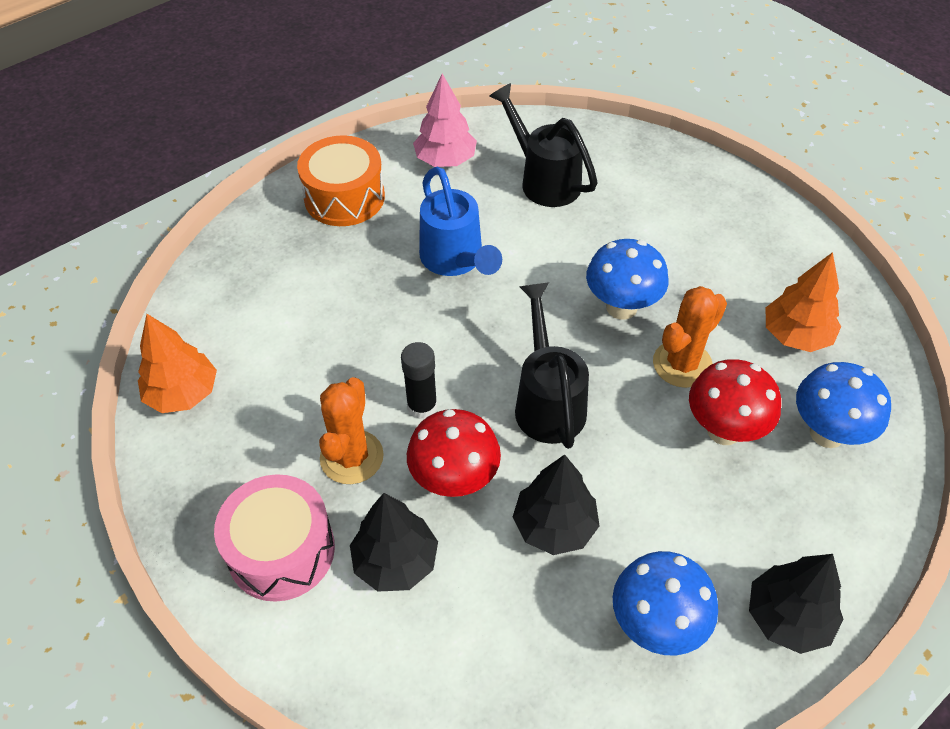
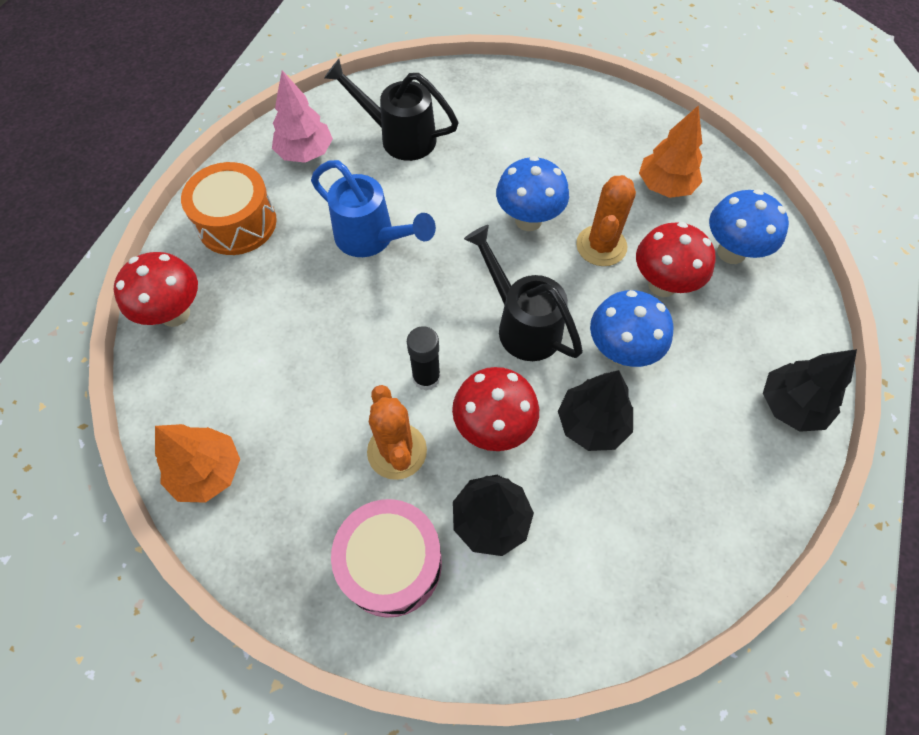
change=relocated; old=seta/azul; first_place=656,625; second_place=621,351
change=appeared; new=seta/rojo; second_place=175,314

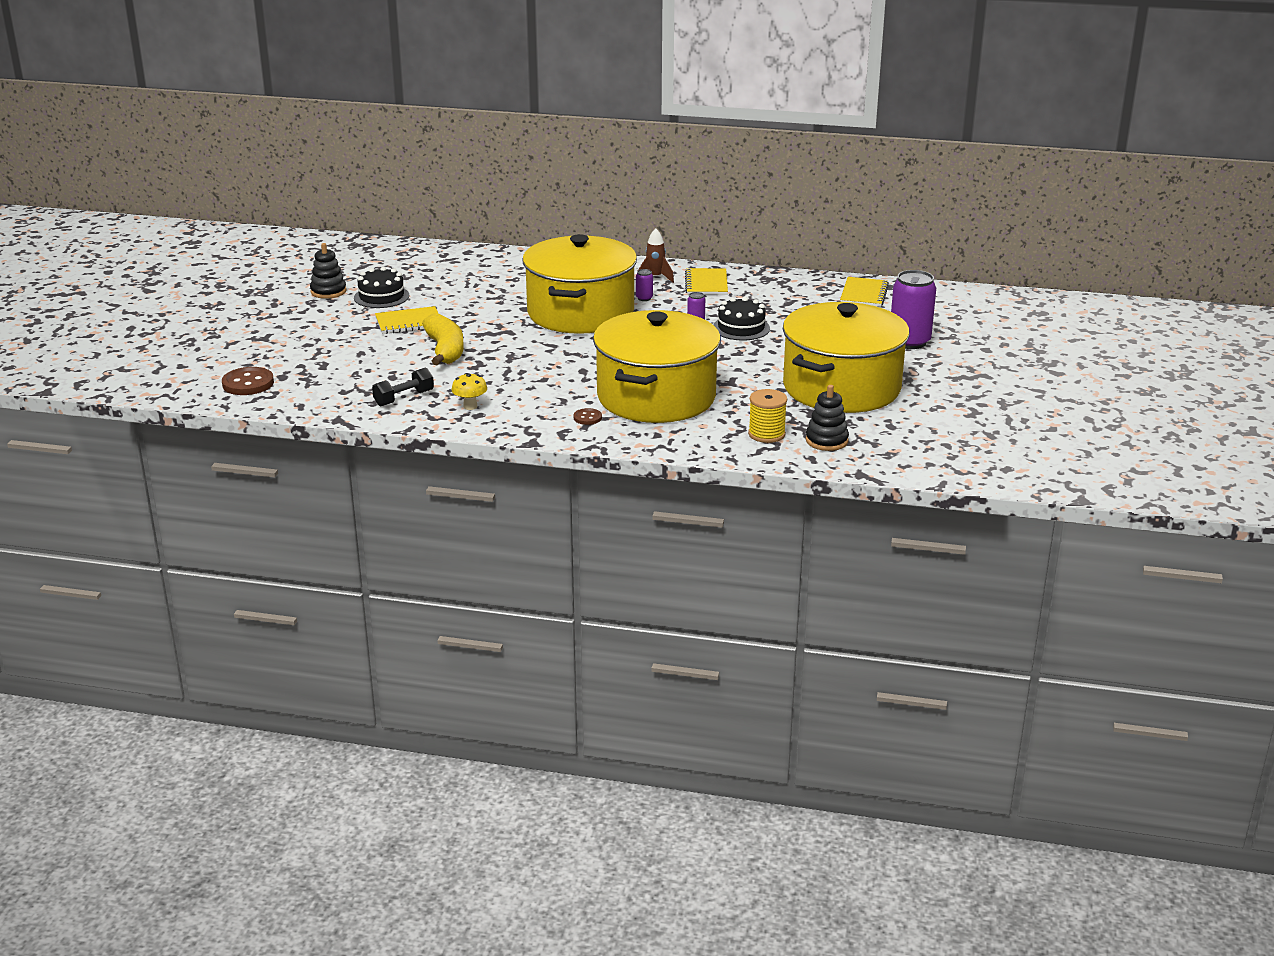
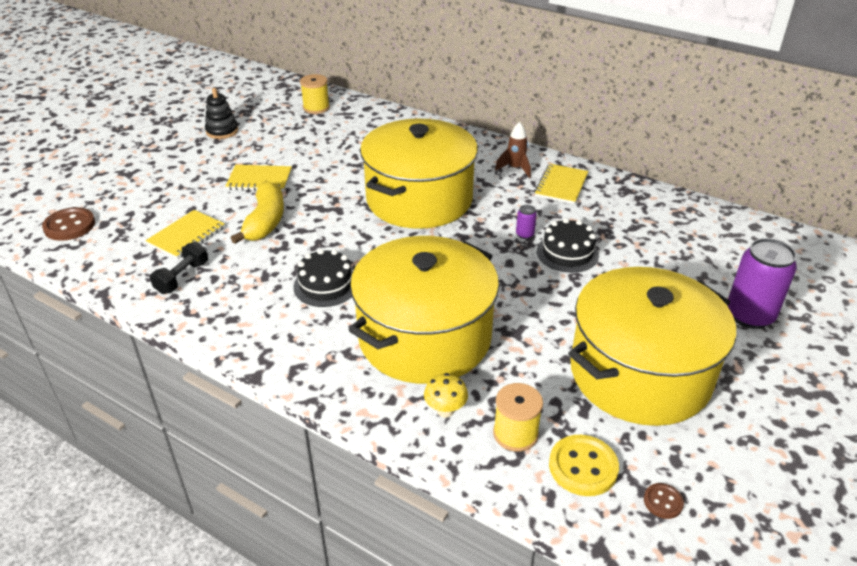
change=relocated; old=tarta/negro; first_place=381,297; second_place=326,285
change=spun; old=mancuerna/negro; first_place=404,398; second_place=182,277; degrees=-45
change=relocated; old=seta/amarillo; first_place=470,406; second_place=445,411
change=relocated; old=botón/marrón; first_place=587,418; second_place=663,502
change=missing; old=lata/morado; first_place=644,298
change=exchanged; old=juguete apilable/negro; new=botón/amarillo; first_place=826,441; second_place=583,467
change=relocated; old=cuaderno/amarillo; first_place=864,294; second_place=186,236
change=appeared; new=carrete/amarillo; second_place=316,107

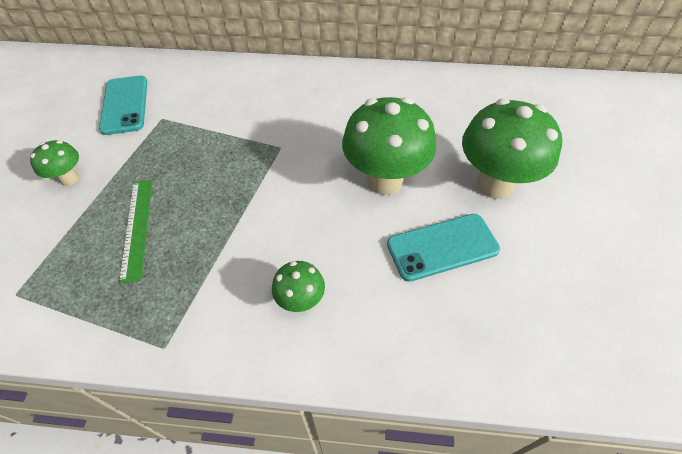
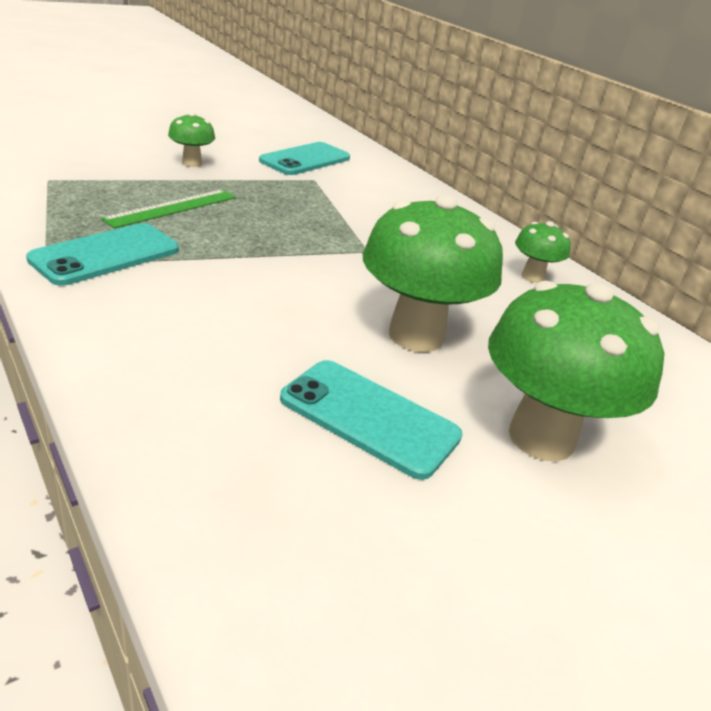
change=relocated; old=seta/verde; first_place=301,301; second_place=532,277
change=appeared; new=móvil/turquesa; second_place=106,255

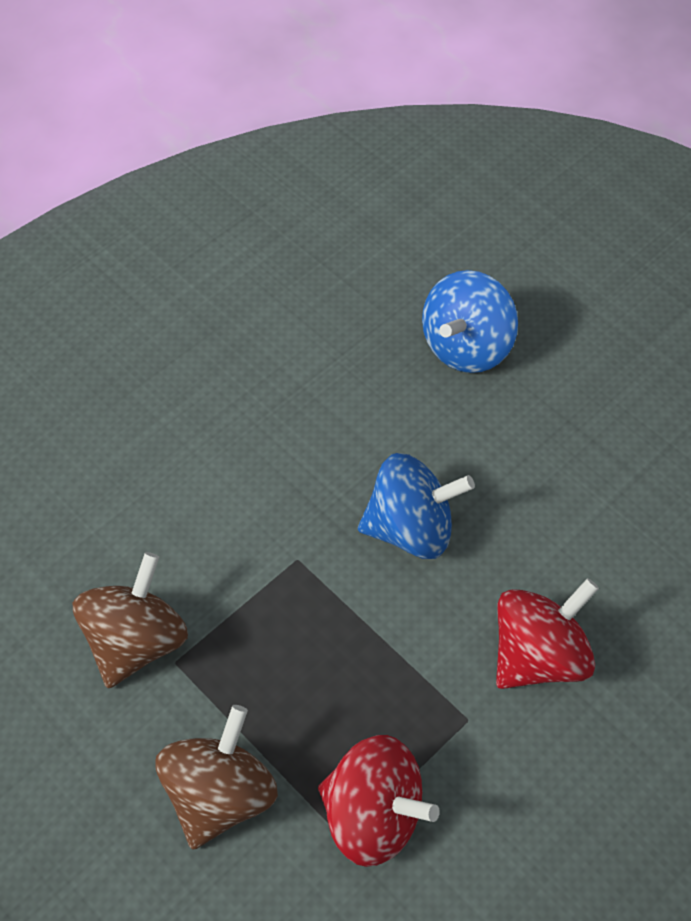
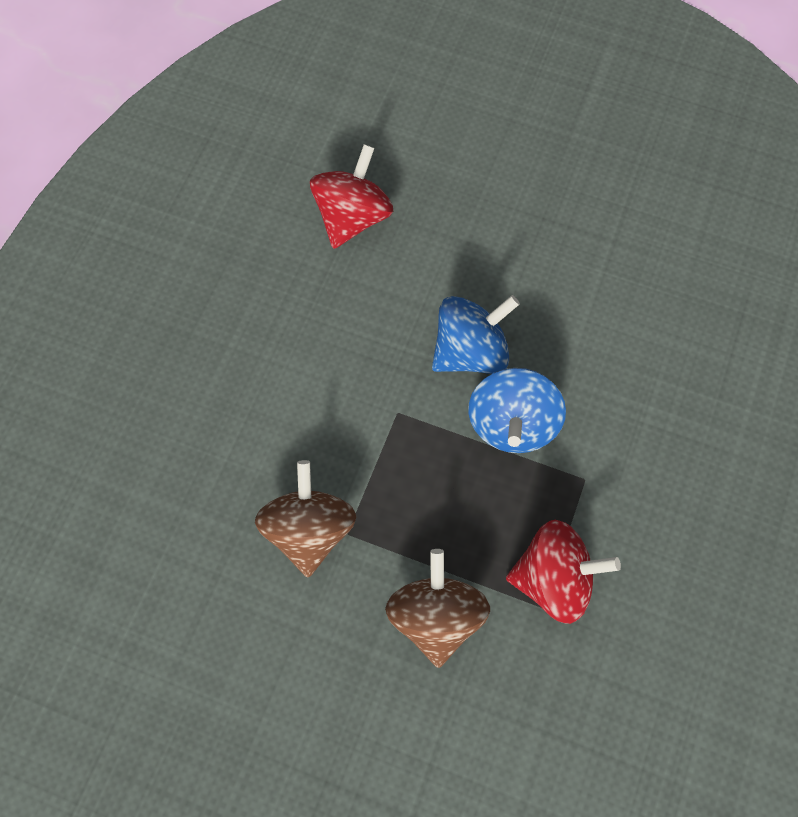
change=relocated; old=peonza/azul; first_place=466,347; second_place=512,424
change=relocated; old=peonza/rojo; first_place=538,655; second_place=352,217

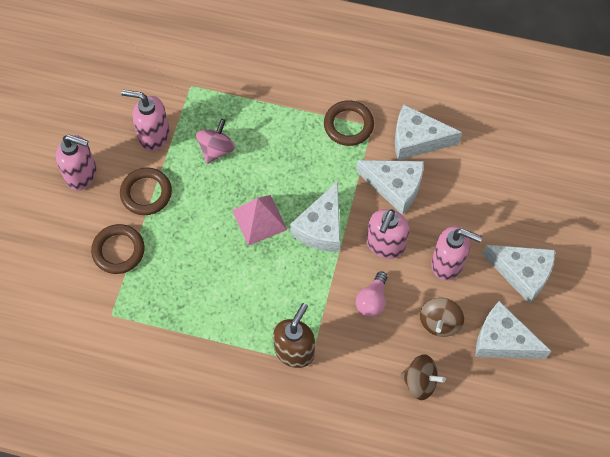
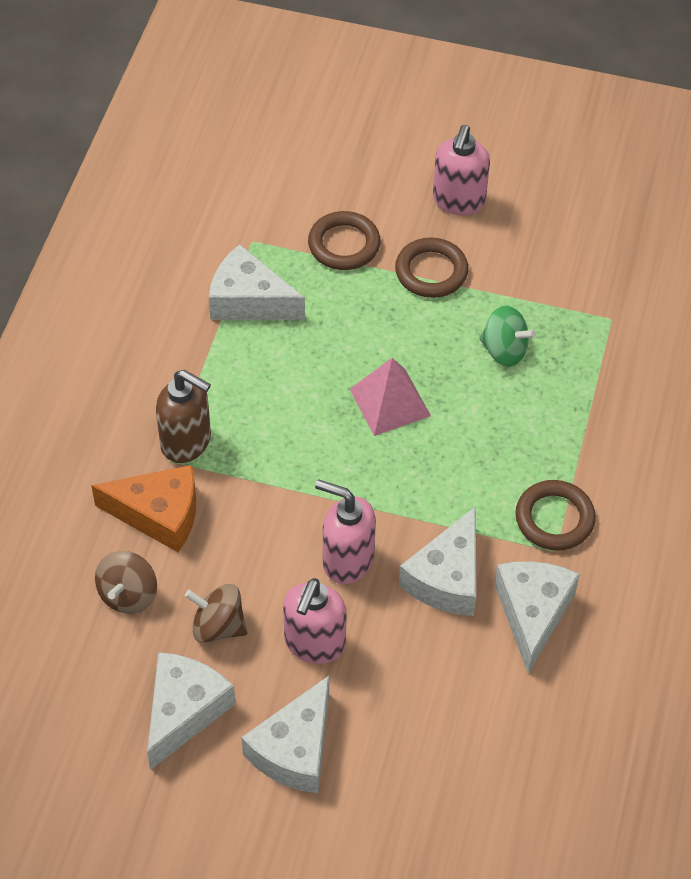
change=missing; old=dispensador de jabón/rosa; first_place=153,135
change=colour; old=peonza/rosa; new=peonza/verde; first_place=216,149; second_place=504,350
change=relocated; old=queso/blanco; first_place=321,227; second_place=249,300
change=missing; old=bombilla/rosa; first_place=372,300
change=appeared; new=queso/naranja; second_place=159,515

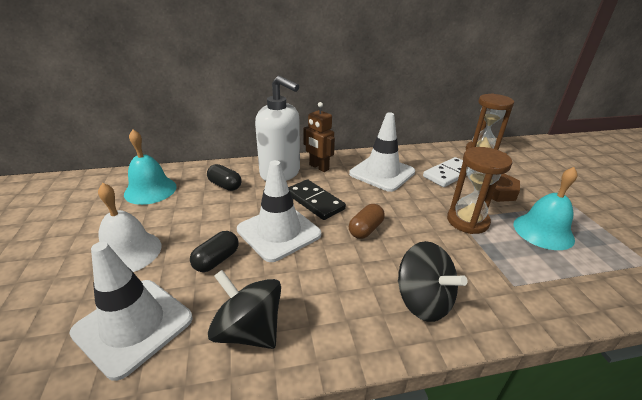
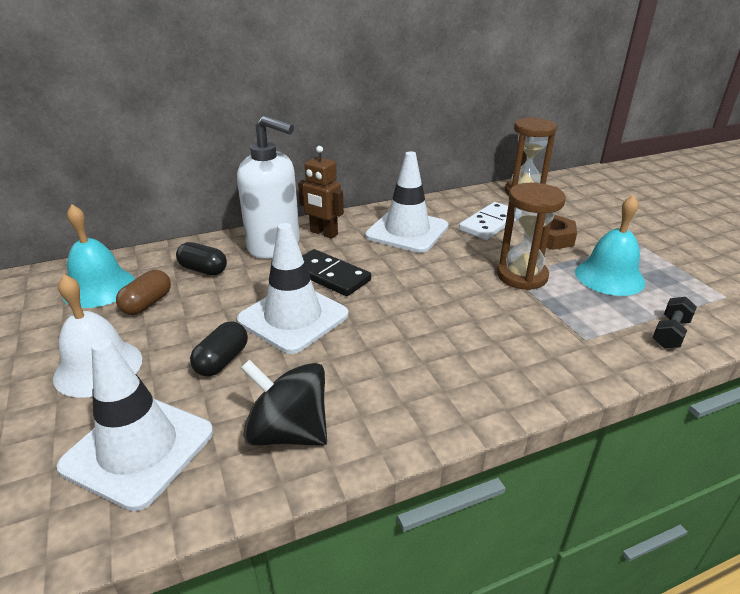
change=relocated; old=cápsula/marrón; first_place=365,229; second_place=147,303
change=missing; old=peonza/negro; first_place=423,301
change=appeared; new=mancuerna/negro; second_place=670,333

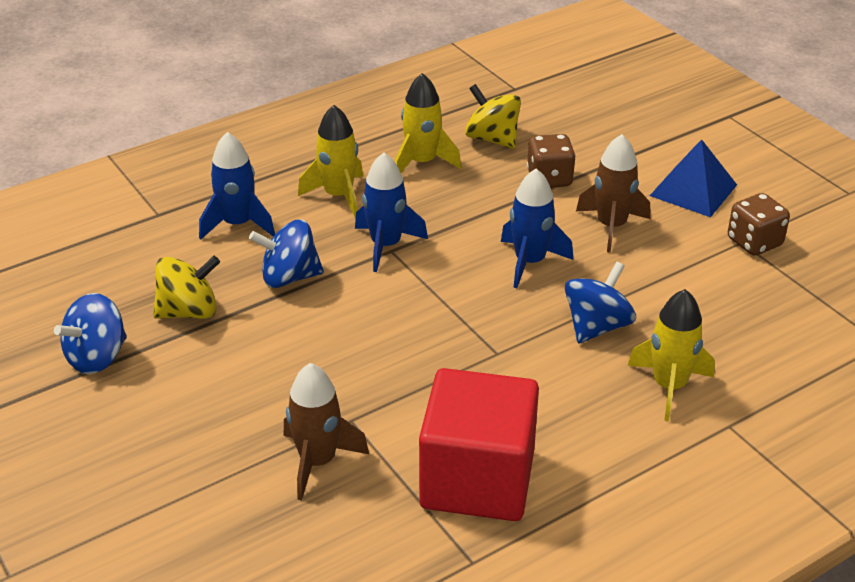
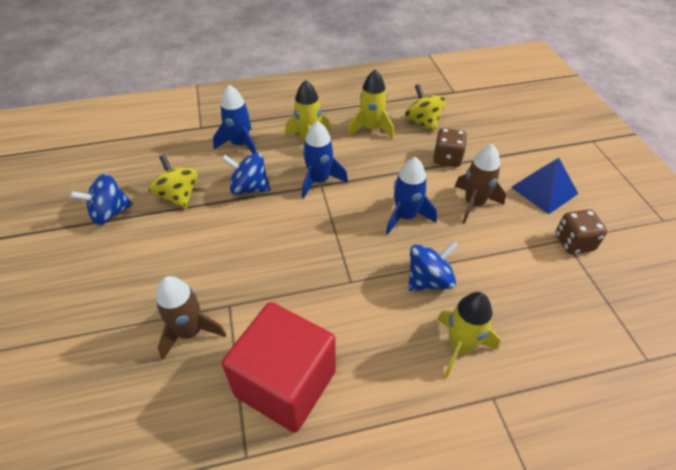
change=spun; old=peonza/amarillo; first_place=189,312; second_place=178,196; degrees=-120

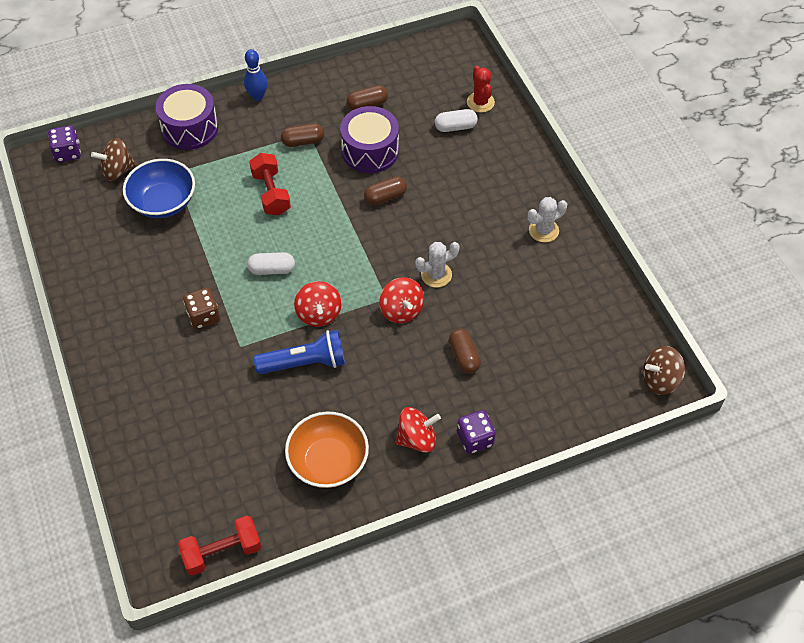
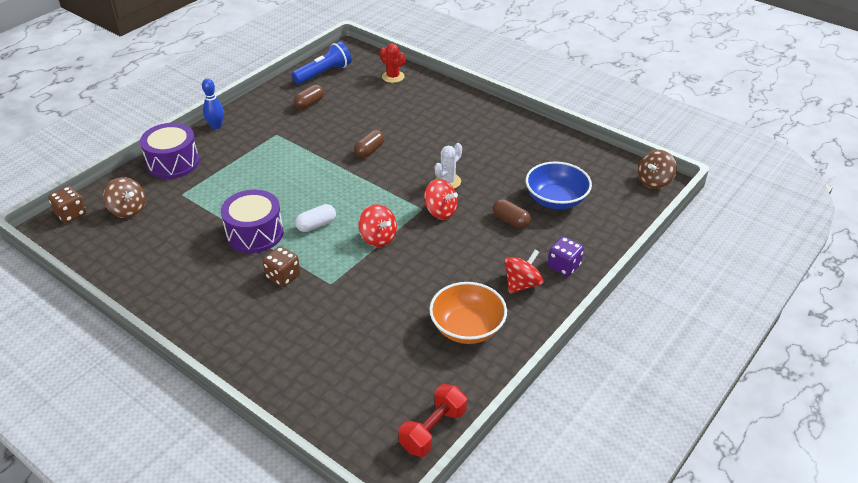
change=colour; old=dado/morado; new=dado/marrón; first_place=67,153; second_place=71,214
change=spun; old=peonza/marrón; first_place=118,170; second_place=128,210; degrees=-90
change=relocated; old=cuenco/azul; first_place=163,202; second_place=556,200
change=missing; old=mancuerna/rojo; first_place=271,193
change=relocated; old=lámpara de mano/azul; first_place=305,363; second_place=324,73
change=missing; old=cápsula/marrón; first_place=303,141
change=relocated; old=tambor/morado; first_place=370,151; second_place=255,233
change=missing; old=cápsula/blanco; first_place=455,127
change=missing; old=cactus/blanco; first_place=543,230

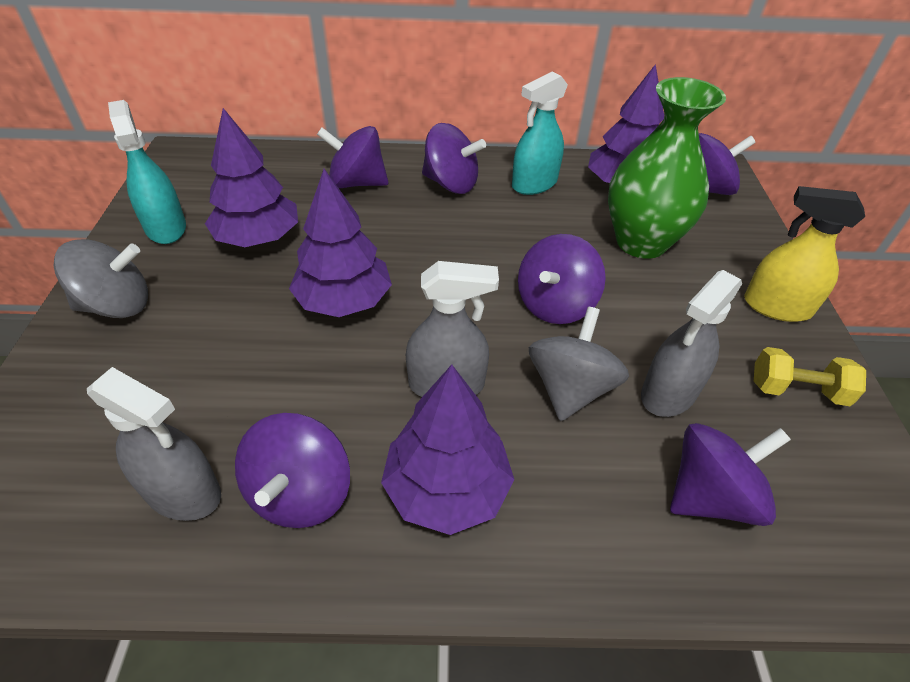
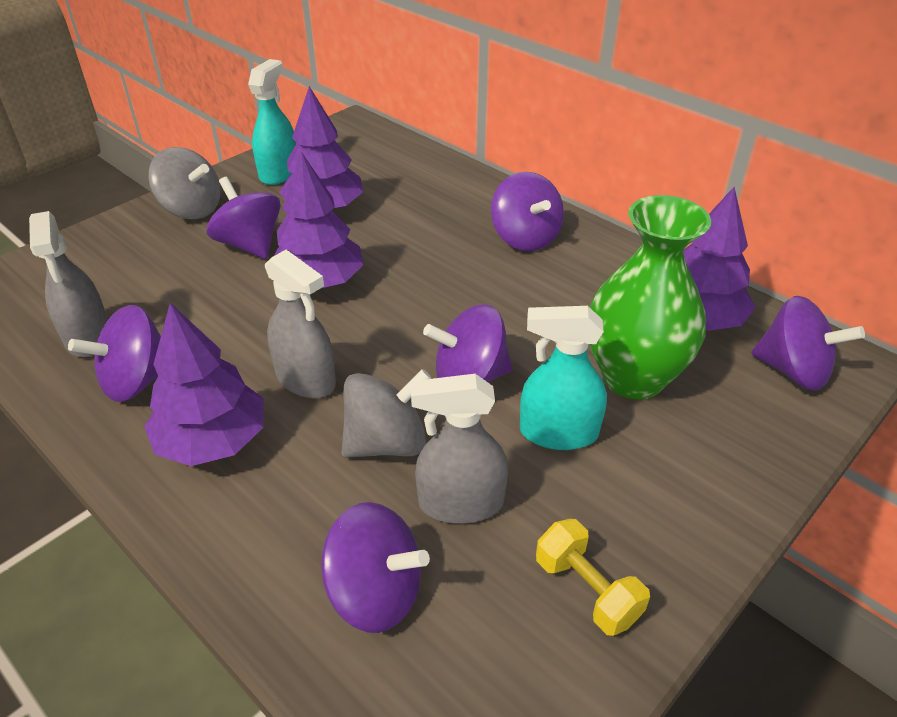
change=relocated; old=peonza/morado; first_place=357,183; second_place=250,245
change=relocated; old=pulverizador/turquesa; first_place=534,184; second_place=558,433
change=missing; old=pulverizador/amarillo; first_place=776,307

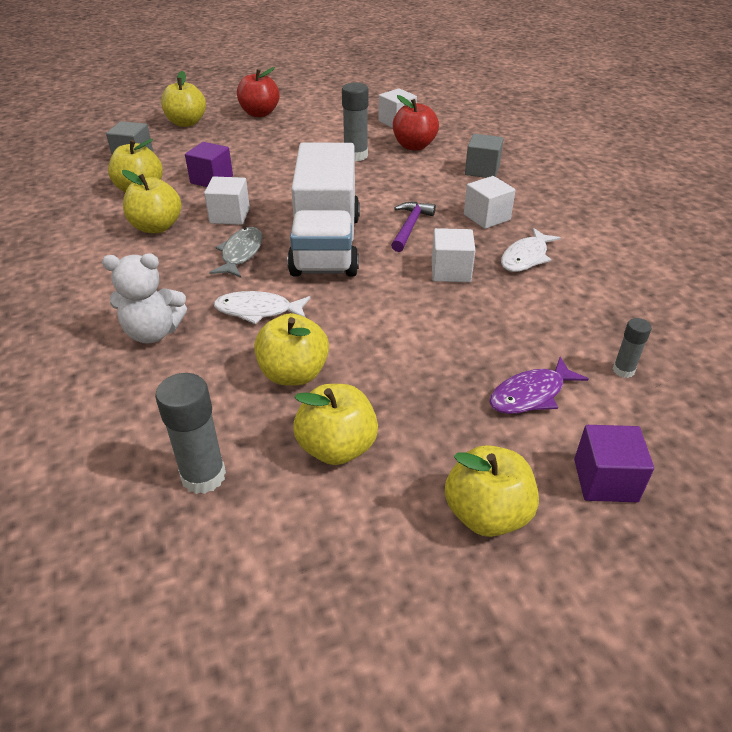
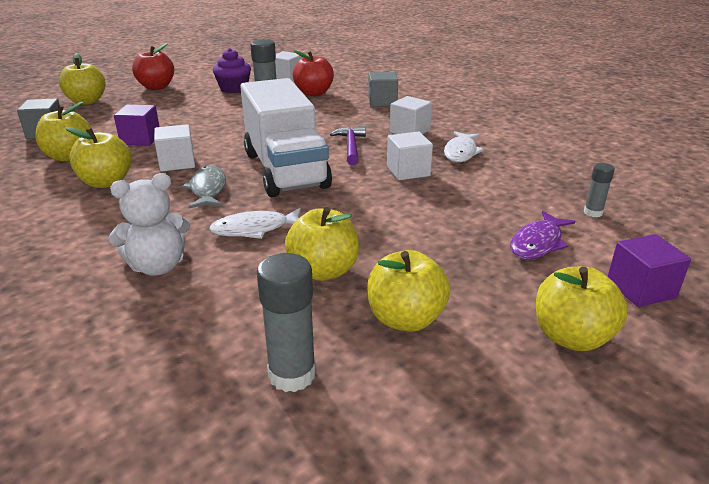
change=appeared; new=magdalena/morado; second_place=234,89

